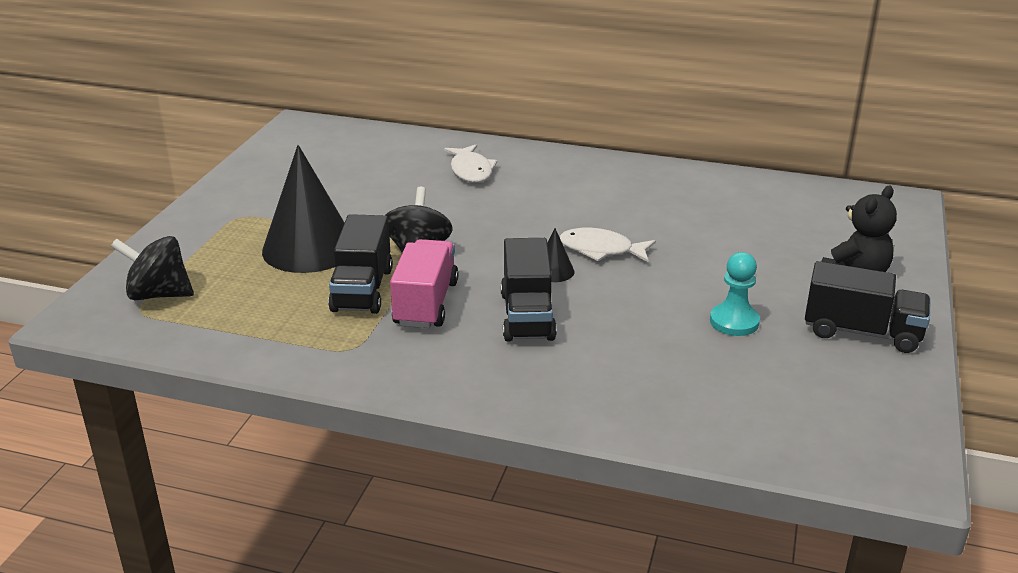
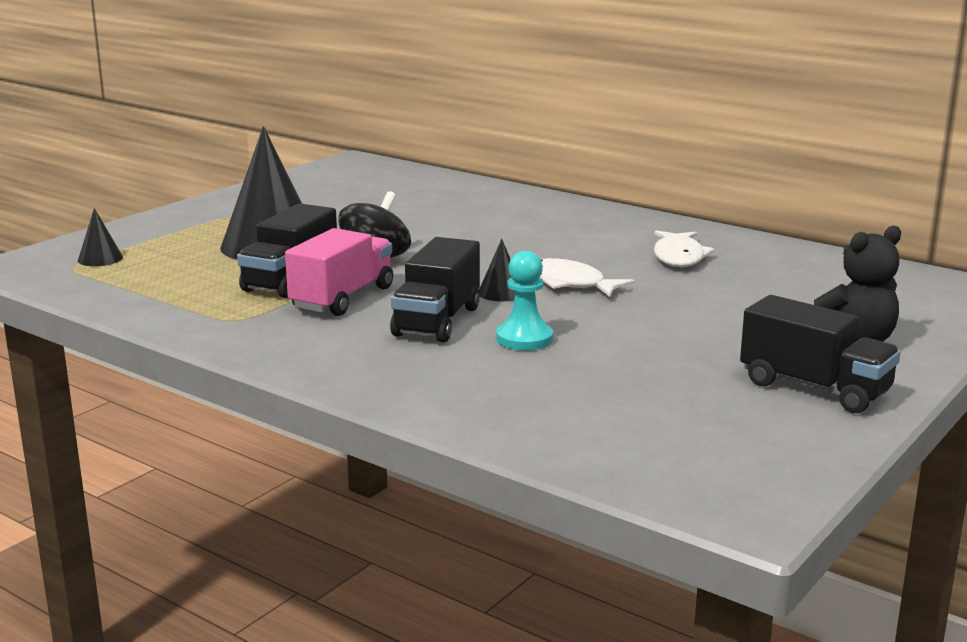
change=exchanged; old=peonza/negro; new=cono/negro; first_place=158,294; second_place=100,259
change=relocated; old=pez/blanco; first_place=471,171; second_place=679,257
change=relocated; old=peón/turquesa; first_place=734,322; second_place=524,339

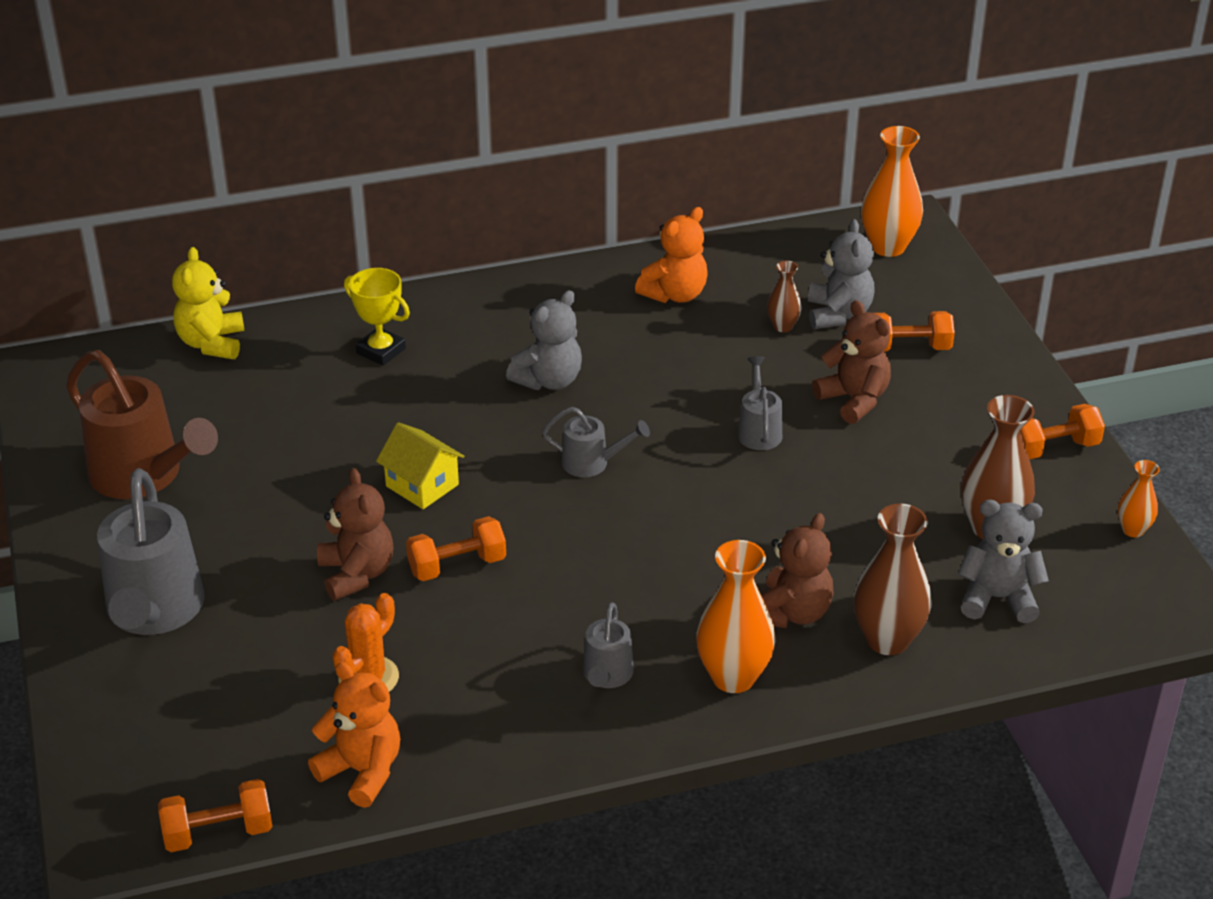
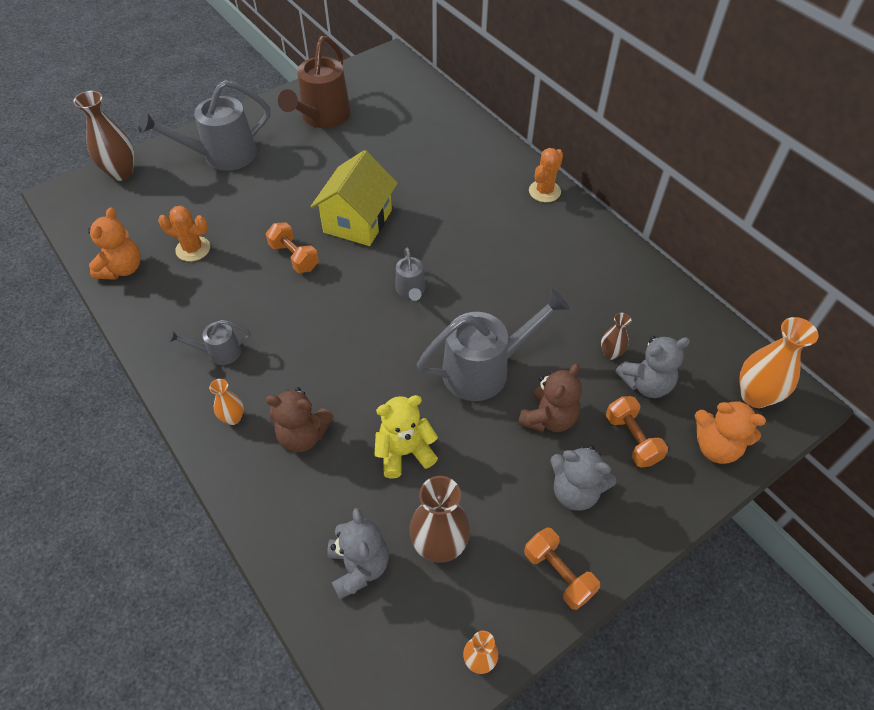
change=missing; old=mancuerna/naranja; first_place=218,832
change=relocated; old=osito/amarillo; first_place=212,343; second_place=404,452
change=missing; old=osito/marrón; first_place=357,574
change=missing; old=trofeo/amarillo; first_place=381,351
change=size; old=casa/amarillo; first_place=422,485; second_place=358,221; factor=1.65
change=relocated; old=osito/gris; first_place=549,380; second_place=575,491
change=relocated; old=osito/naranja; first_place=675,294; second_place=716,446
change=size; old=florero/naranja; first_place=733,677; second_place=233,418; factor=0.54
change=size; old=regadera/gris; first_place=759,430; second_place=485,369; factor=1.98
change=relocated; old=florero/marrón; first_place=887,640; second_place=121,173
change=appeared; new=cactus/naranja; second_place=544,191

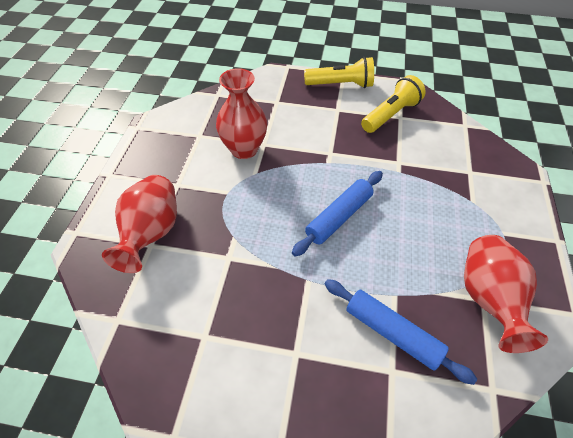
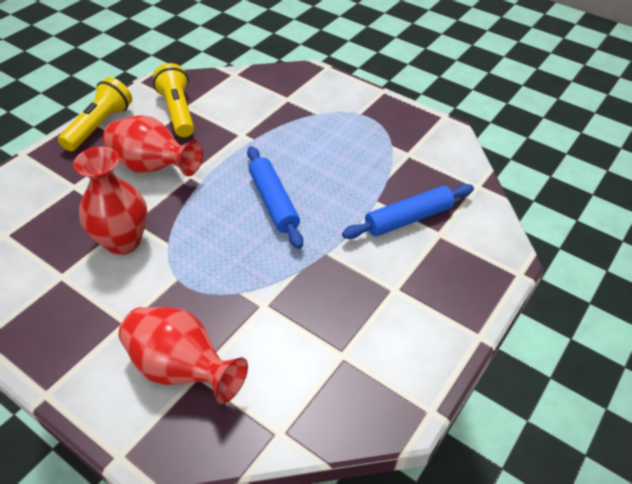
change=relocated; old=florero/rojo; first_place=488,299; second_place=153,167

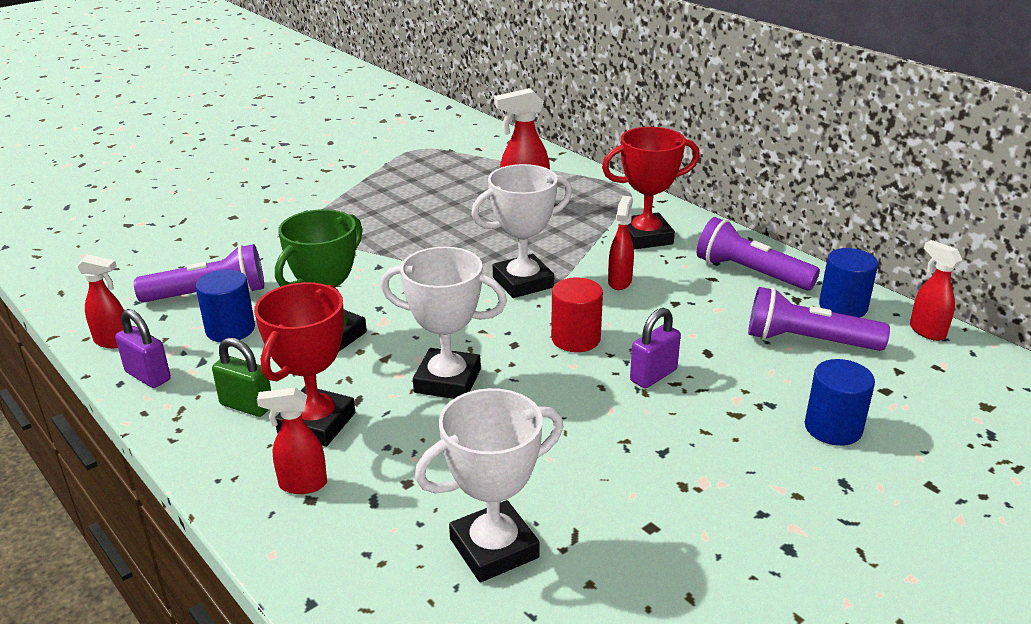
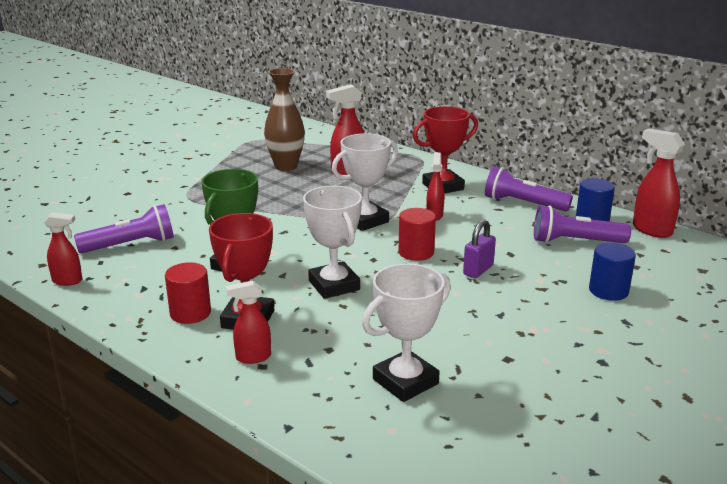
change=missing; old=candado/morado; first_place=148,376
change=missing; old=cilindro/azul; first_place=230,329
change=exchanged; old=candado/verde; new=cilindro/rojo; first_place=246,406; second_place=190,313
change=spun; old=trofeo/blanco; first_place=447,381; second_place=334,285; degrees=60
change=size; old=pulverizador/rojo; first_place=926,331; second_place=651,230; factor=1.56
change=appeared; new=florero/marrón; second_place=286,166

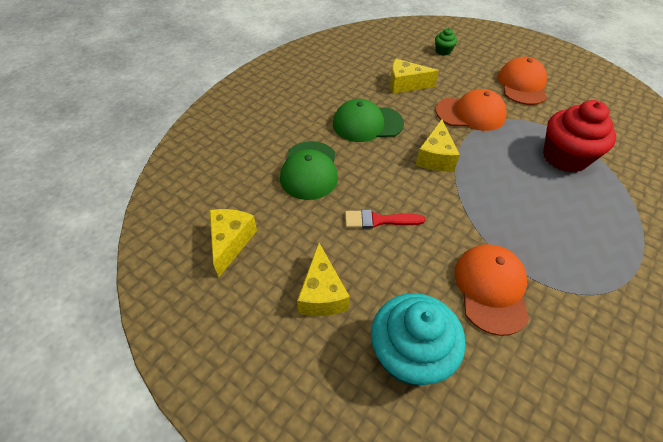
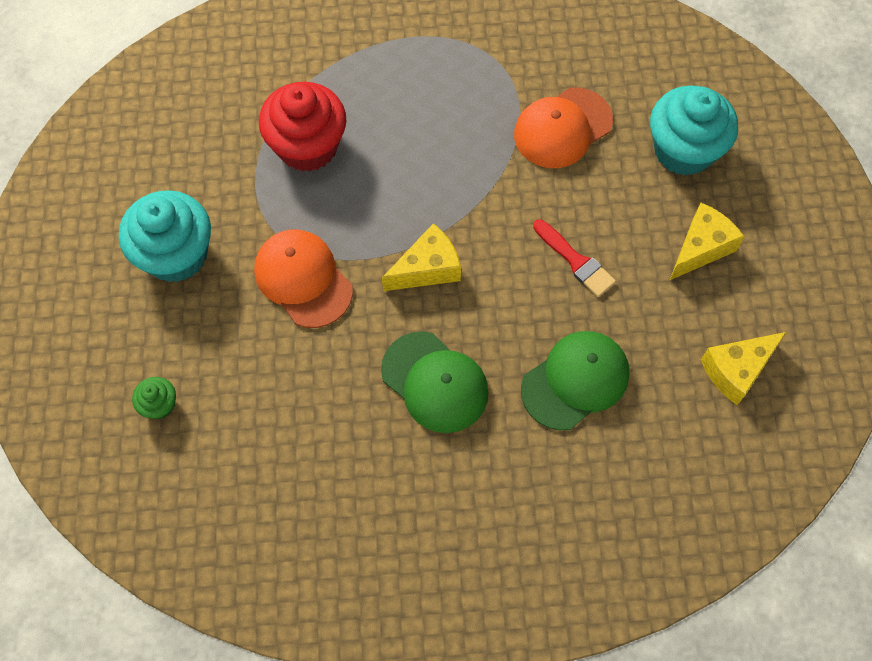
change=missing; old=queso/amarillo; first_place=405,84
change=exchanged; old=gorra/naranja; new=magdalena/turquesa; first_place=522,85; second_place=176,254

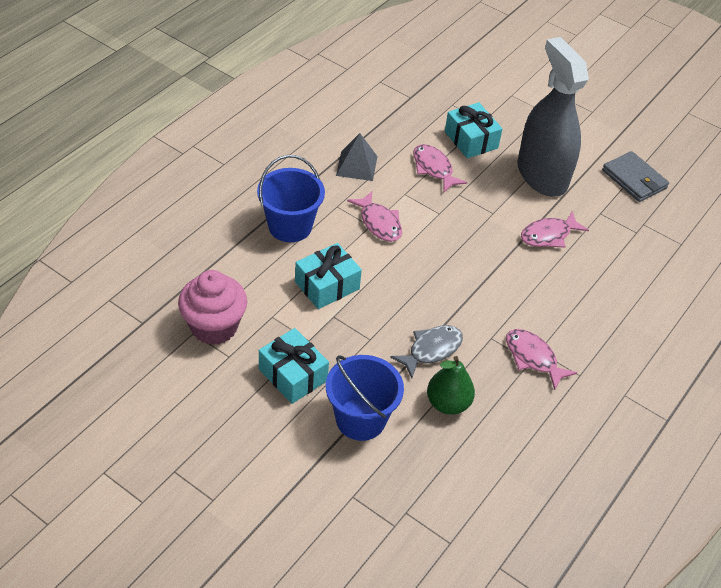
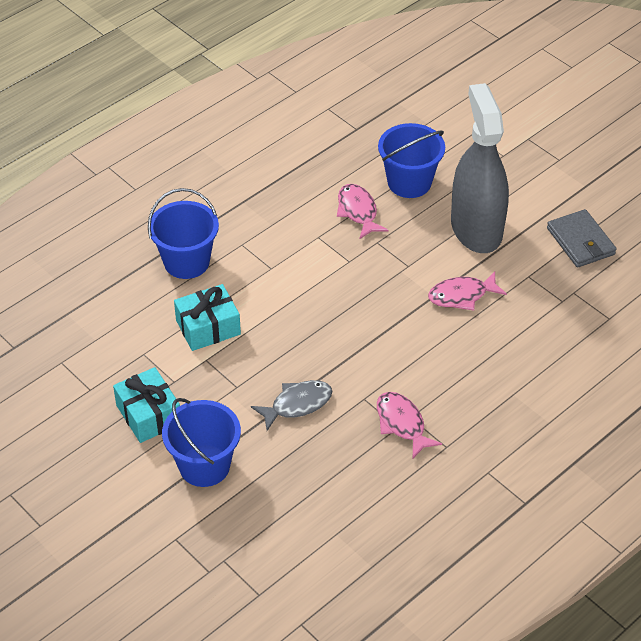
change=missing; old=magdalena/rosa; first_place=214,327
change=missing; old=pirámide/gris; first_place=356,166
change=missing; old=pez/rosa; first_place=379,223
change=missing; old=pera/verde; first_place=448,403
change=exchanged; old=regalo/turquesa; new=balde/azul; first_place=471,140; second_place=409,182

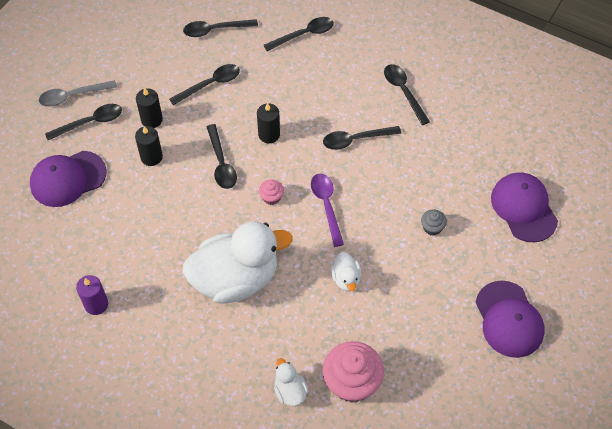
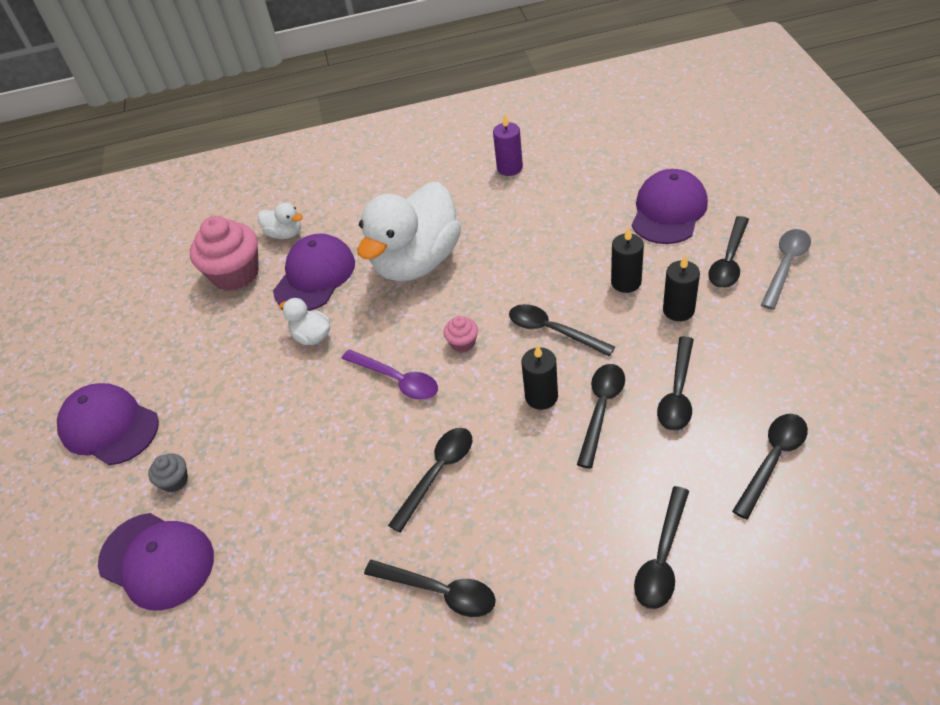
change=relocated; old=magdalena/gris; first_place=432,227; second_place=175,481
change=appeared; new=gorra/morado; second_place=315,276
change=appeared; new=cuchara/negro; second_place=601,410

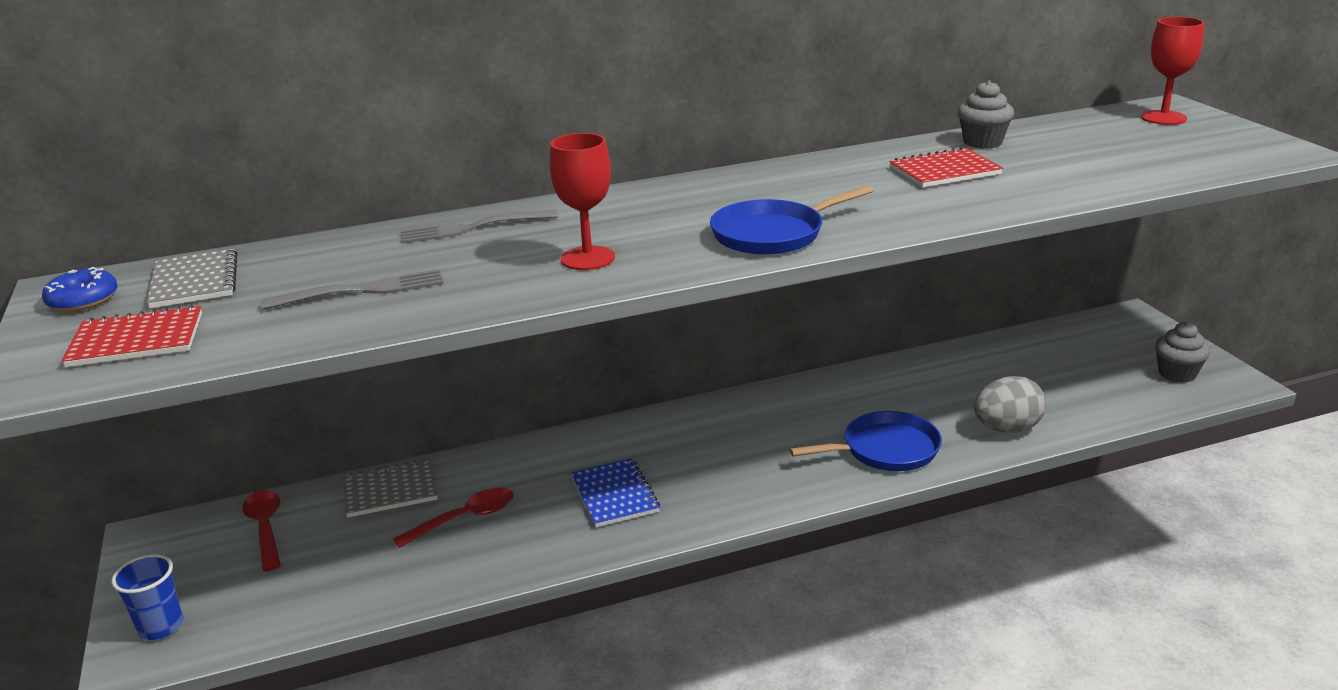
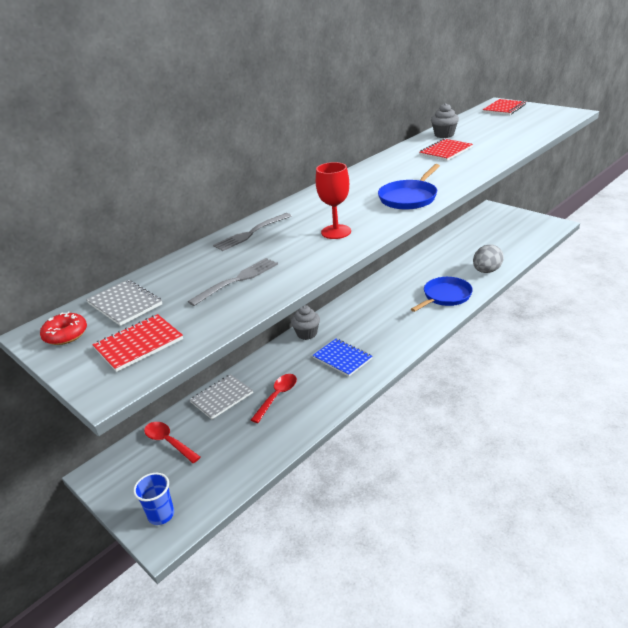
change=colour; old=rosquilla/azul; new=rosquilla/rojo; first_place=83,300; second_place=66,335
change=exchanged; old=copa/rojo; new=cuaderno/rojo; first_place=1163,118; second_place=504,108
change=relocated; old=magdalena/gris; first_place=1177,374; second_place=307,334

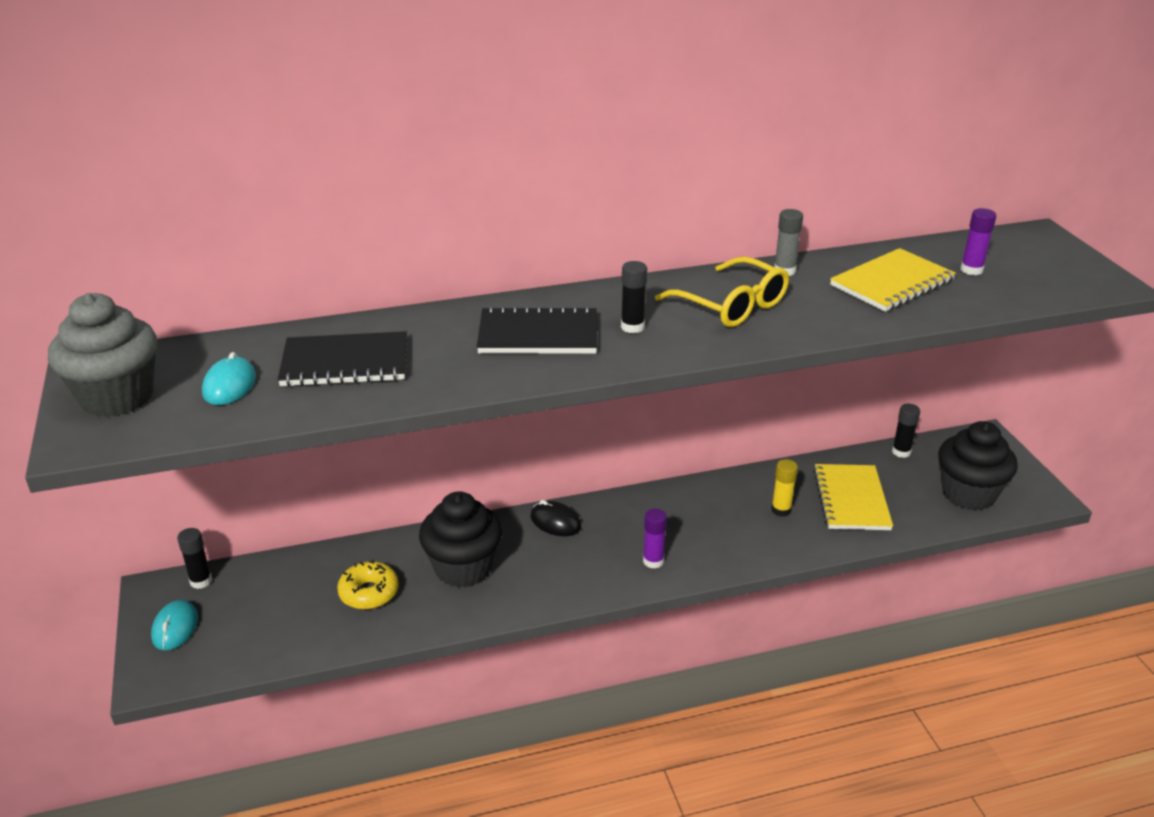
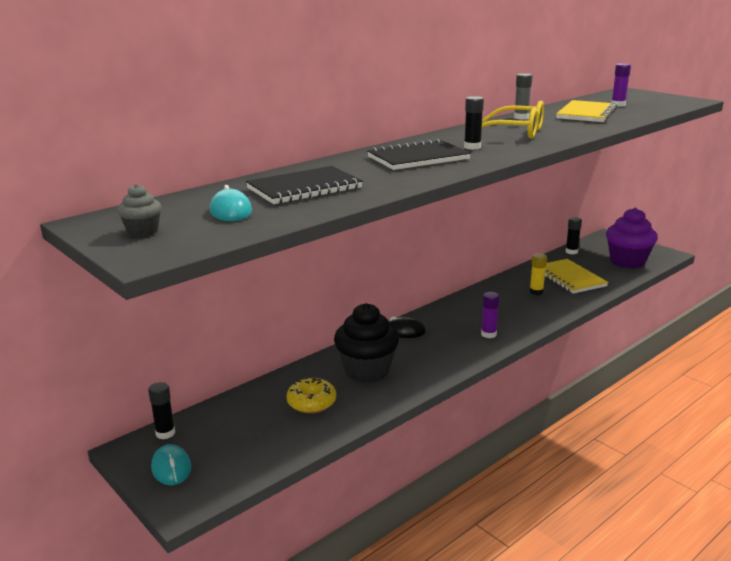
change=size; old=magdalena/gris; first_place=117,397; second_place=143,231; factor=0.47
change=colour; old=magdalena/negro; new=magdalena/morado; first_place=968,494; second_place=627,261

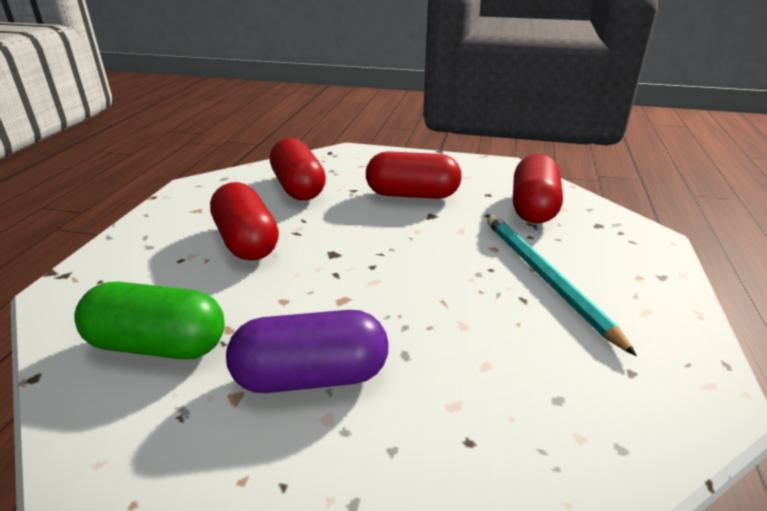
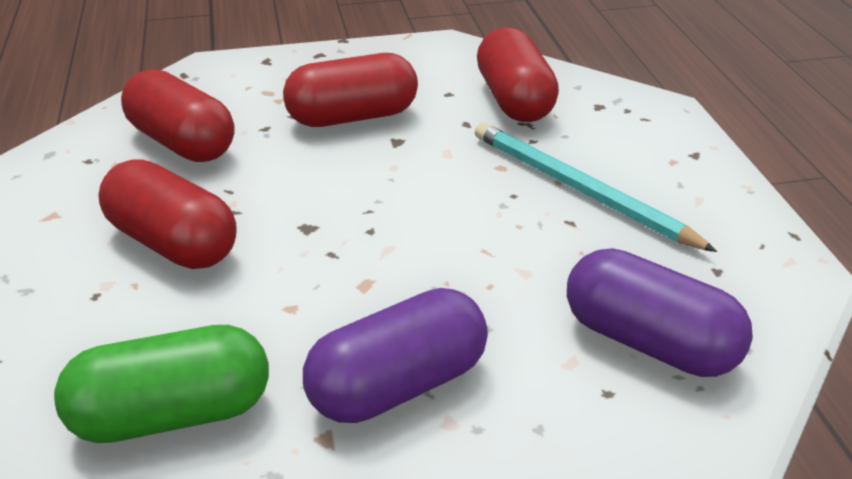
change=appeared; new=cápsula/morado; second_place=649,342

